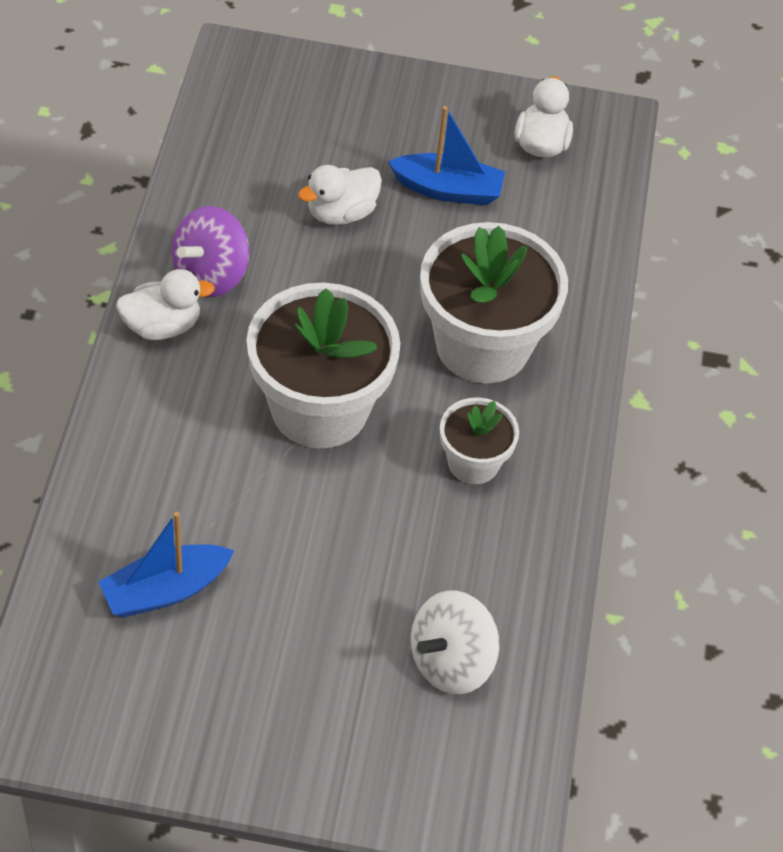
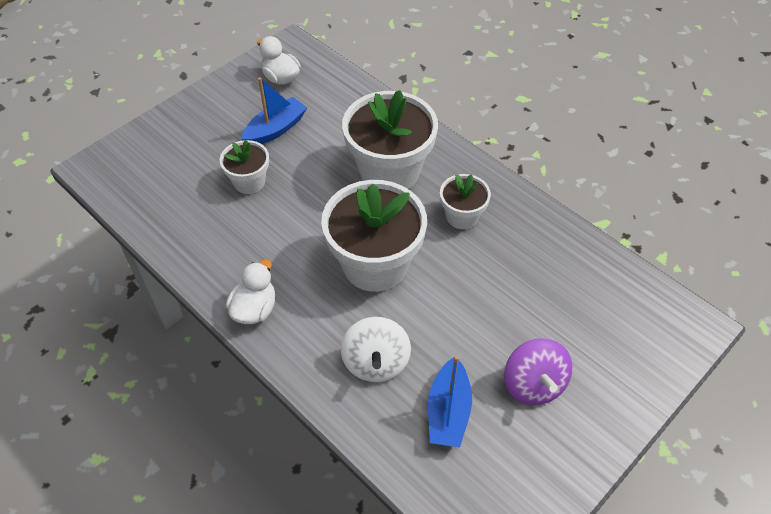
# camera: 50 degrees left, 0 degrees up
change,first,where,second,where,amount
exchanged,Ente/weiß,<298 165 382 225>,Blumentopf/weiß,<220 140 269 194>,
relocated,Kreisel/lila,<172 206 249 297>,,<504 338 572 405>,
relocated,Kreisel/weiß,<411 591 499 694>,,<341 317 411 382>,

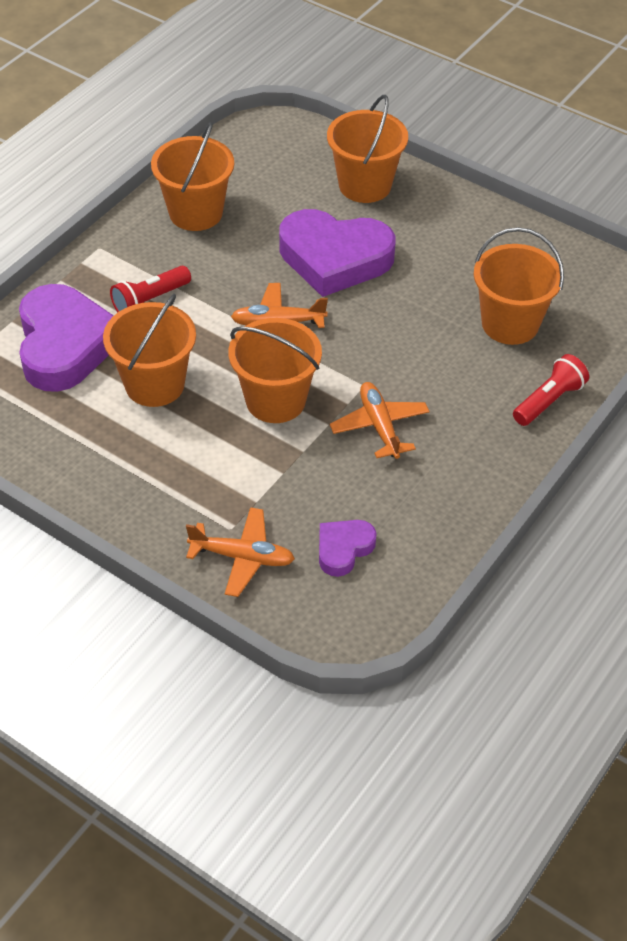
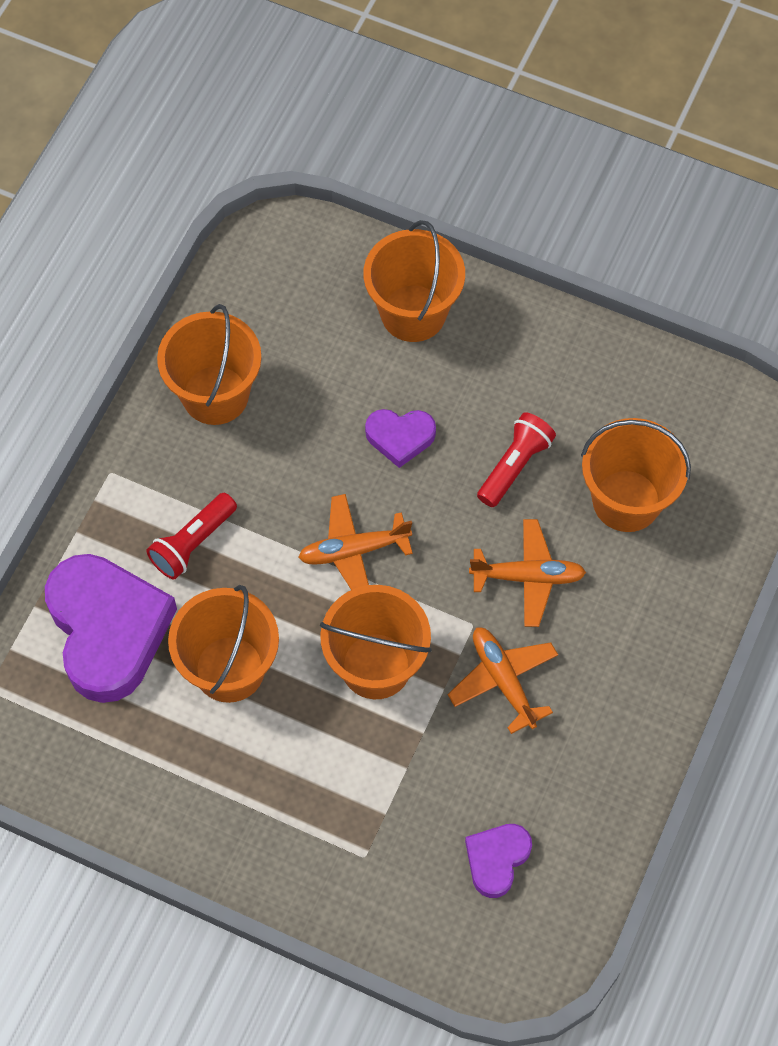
# camera: 10 degrees left, 15 degrees up
change,first,where,second,where,amount
size,Herz/lila,<279 209 395 297>,,<365 409 436 468>,x0.49
relocated,Taschenlampe/rot,<513 354 589 426>,,<477 412 556 507>,
relocated,Flugzeug/orange,<186 507 295 597>,,<469 519 586 627>,

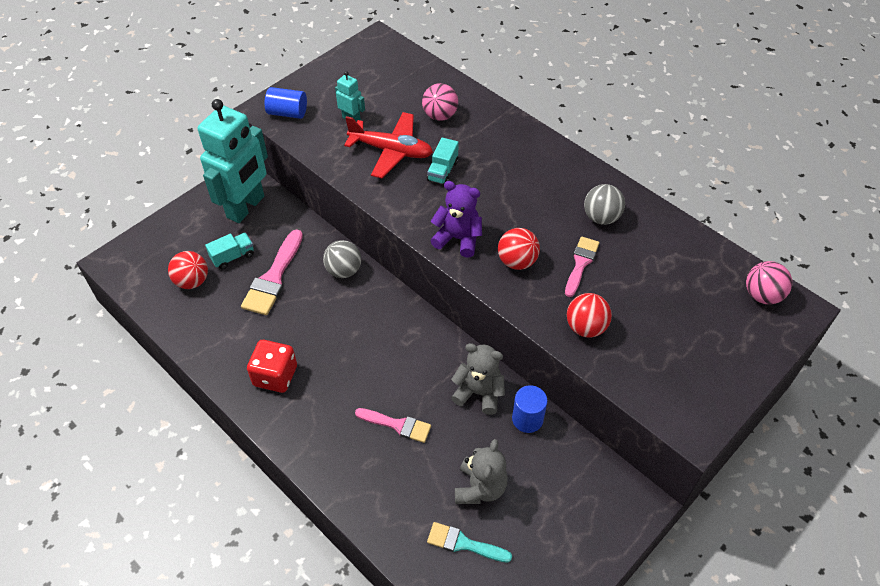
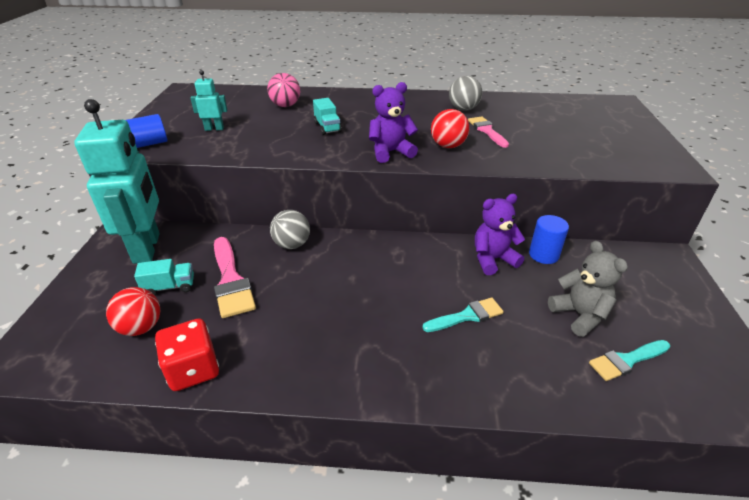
# camera: 40 degrees left, 15 degrees down
change,first,where,second,where,amount
missing,Flugzeug/rot,<344 112 433 178>,,,
spun,Lastwagen/türkis,<205 233 254 269>,,<134 259 194 296>,60 degrees clockwise
missing,Ball/rosa,<746 261 792 304>,,,
missing,Ball/rot,<567 293 612 337>,,,
relocated,Spielwürfel/rot,<247 340 297 393>,,<155 318 219 391>,
colour,Teddybär/grau,<451 343 505 415>,Teddybär/lila,<475 194 525 275>,
colour,Pinsel/rosa,<355 408 431 443>,Pinsel/türkis,<423 298 504 332>,

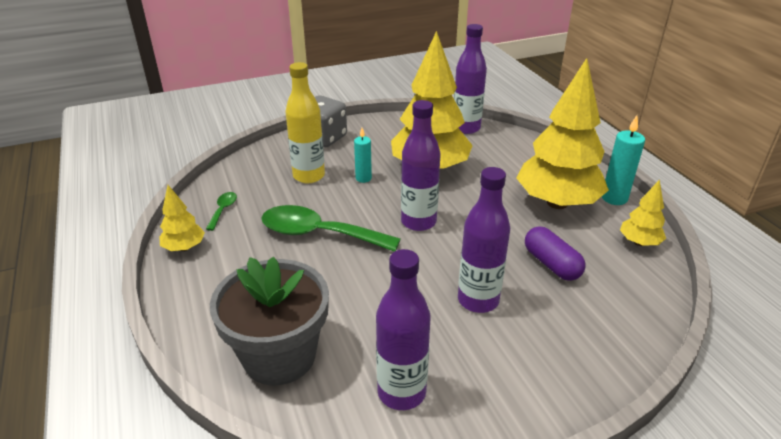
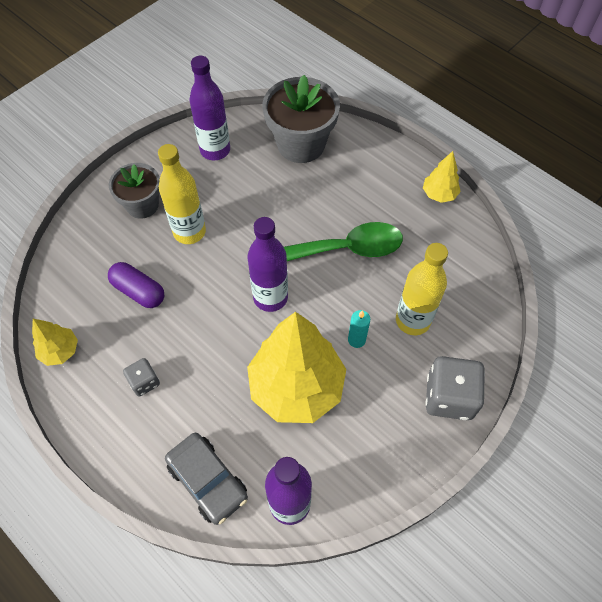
# camera: 155 degrees right, 25 degrees up
change,first,where,second,where,amount
exchanged,Baum/gelb,<516 58 609 209>,Spielwürfel/grau,<123 358 160 397>,
missing,Kerze/türkis,<602 115 645 205>,,,
colour,Flasche/lila,<458 167 510 313>,Flasche/gelb,<158 144 206 244>,
missing,Löffel/grün,<206 192 237 231>,,,
appeared,,,Blumentopf/grau,<109 163 160 219>,
appeared,,,Auto/grau,<165 433 248 525>,

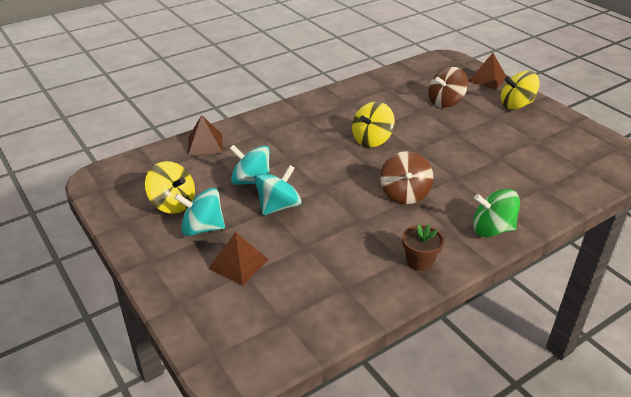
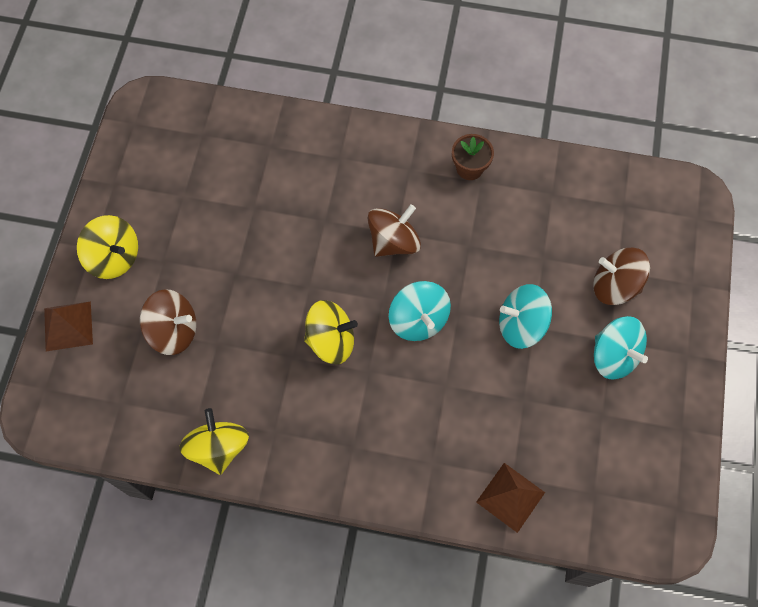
# camera: 135 degrees left, 30 degrees up
change,first,where,second,where,amount
relocated,Kreisel/türkis,<229 145 270 185>,,<389 281 451 341>,
relocated,Kreisel/gelb,<145 161 195 214>,,<179 408 249 475>,
missing,Kreisel/grün,<473 189 520 237>,,,
exchanged,Pyramide/braun,<209 232 268 286>,Kreisel/braun,<593 248 650 305>,

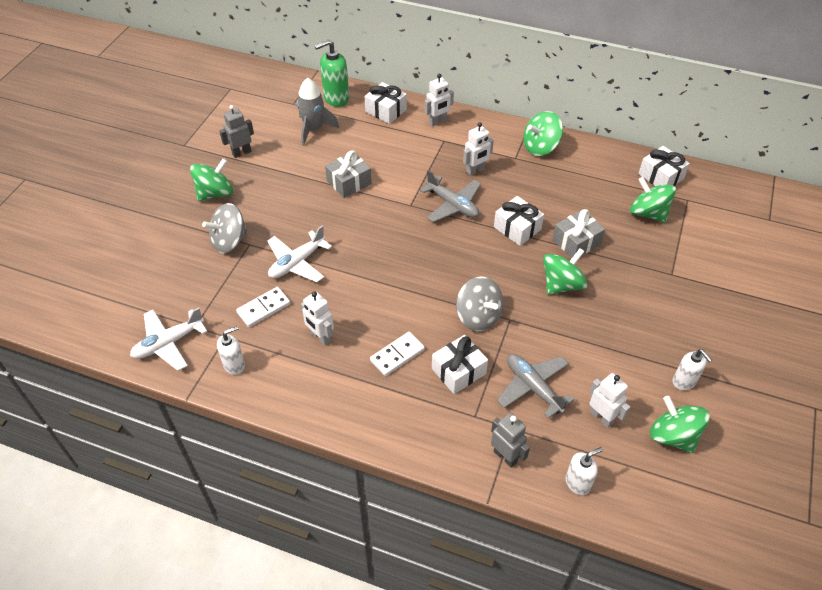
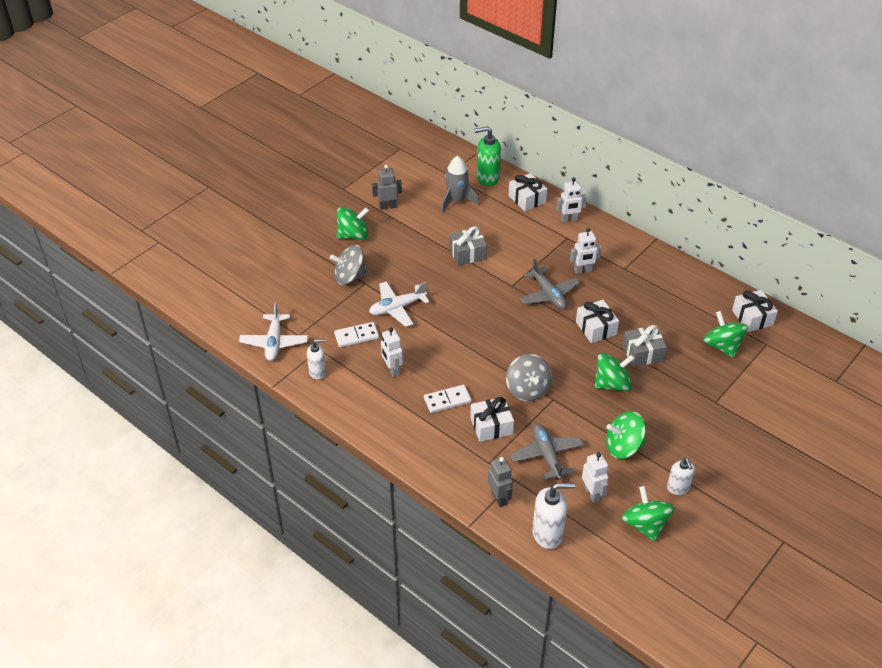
# camera: 20 degrees right, 5 degrees down
change,first,where,second,where,amount
relocated,Kreisel/grün,<523 111 563 156>,,<606 411 646 459>,
spun,Flugzeug/weiß,<130 308 207 371>,,<239 303 308 361>,75 degrees counterclockwise
size,Seifenspender/weiß,<566 447 603 495>,,<532 483 575 549>,x1.58

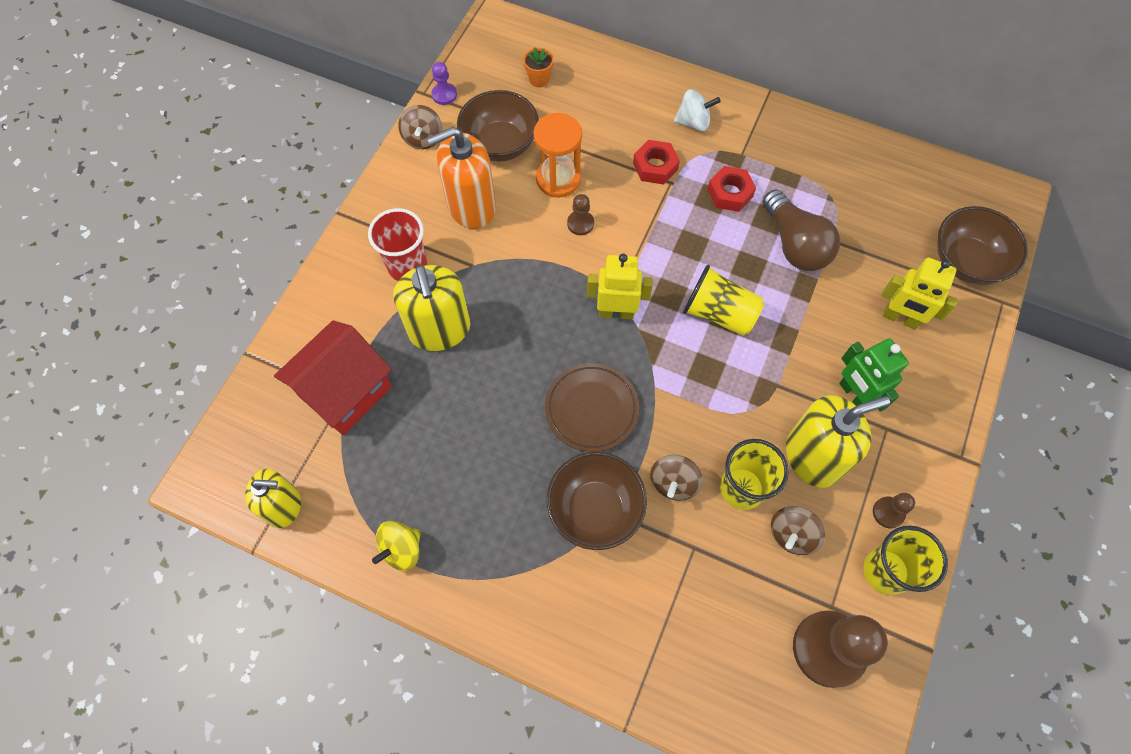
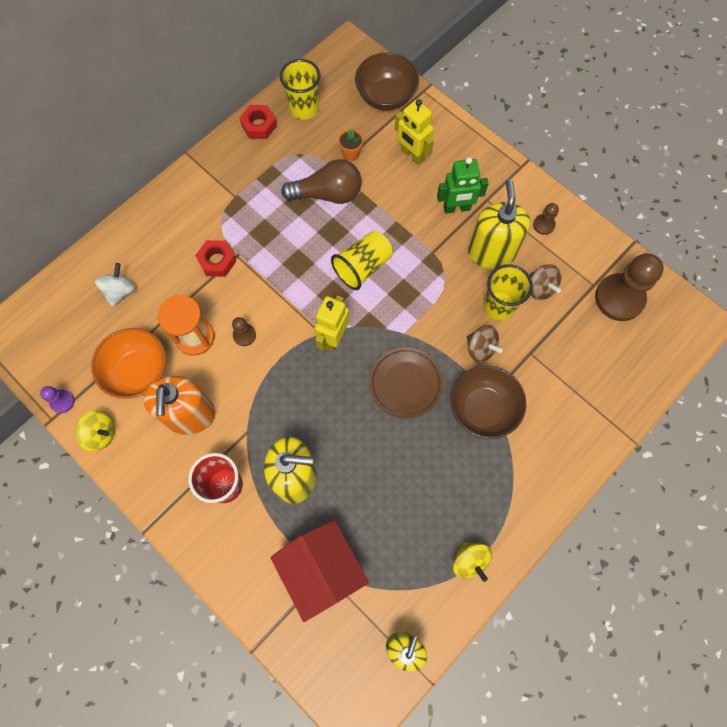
# camera: 70 degrees left, 5 degrees up
change,first,where,second,where,amount
relocated,Blumentopf/orange,<523 47 554 88>,,<338 128 364 161>,
relocated,Kreisel/weiß,<674 89 721 131>,,<95 263 135 307>,
colour,Schüssel/braun,<457 90 539 162>,Schüssel/orange,<91 328 166 399>,
colour,Kreisel/braun,<398 105 442 149>,Kreisel/gelb,<75 411 115 451>,
relocated,Sechskantmutter/rot,<707 166 756 212>,,<239 105 277 139>,
spun,Roboter/gelb,<882 258 958 330>,,<395 99 434 165>,90 degrees clockwise
relocated,Becher/gelb,<864 526 948 595>,,<280 59 320 120>,

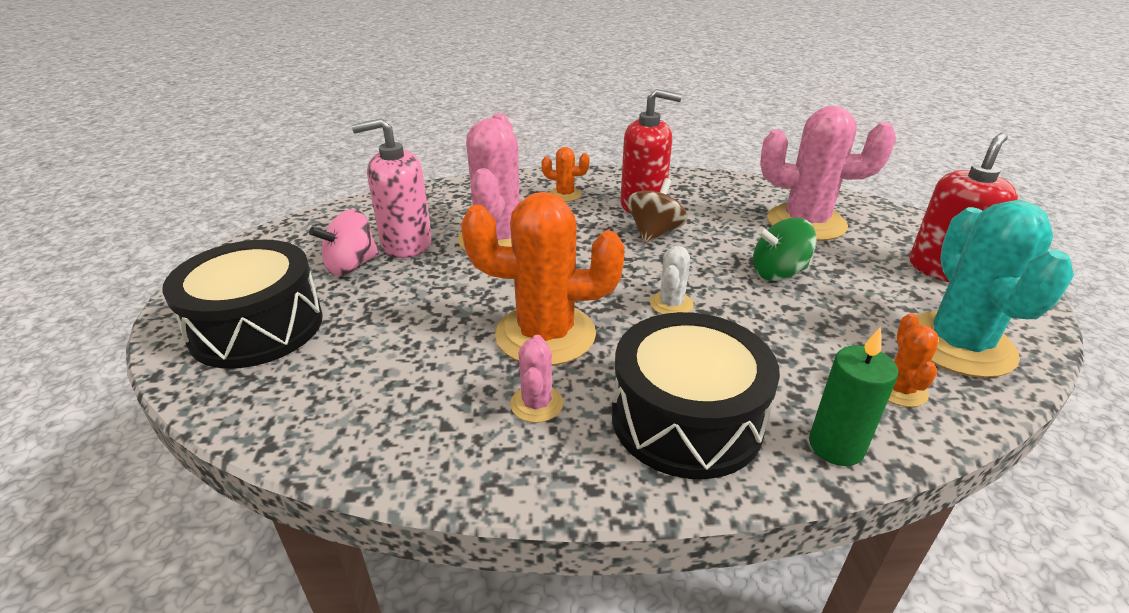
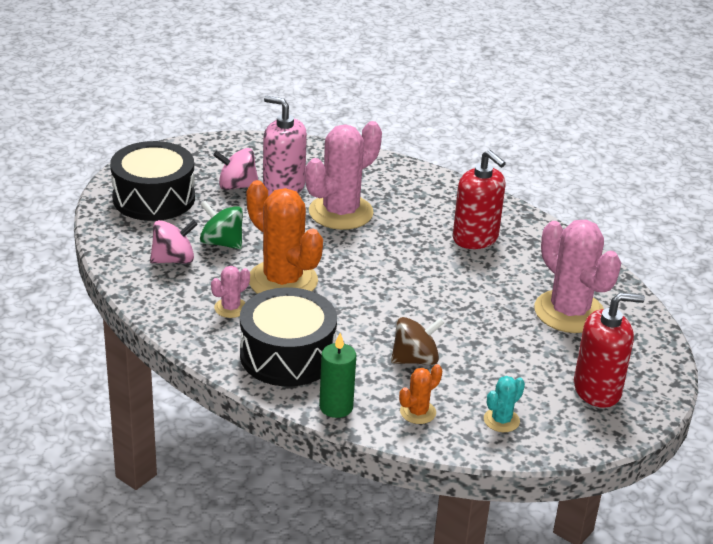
# camera: 40 degrees right, 0 degrees up
change,first,where,second,where,amount
missing,Kaktus/orange,<541 147 590 202>,,,
relocated,Kreisel/braun,<627 178 688 243>,,<391 317 445 365>,
size,Kaktus/türkis,<915 200 1074 378>,,<484 376 525 432>,x0.46
relocated,Kreisel/grün,<753 218 817 281>,,<200 201 243 249>,
missing,Kaktus/weiß,<650 246 693 314>,,,
appeared,,,Kreisel/rosa,<150 220 198 263>,

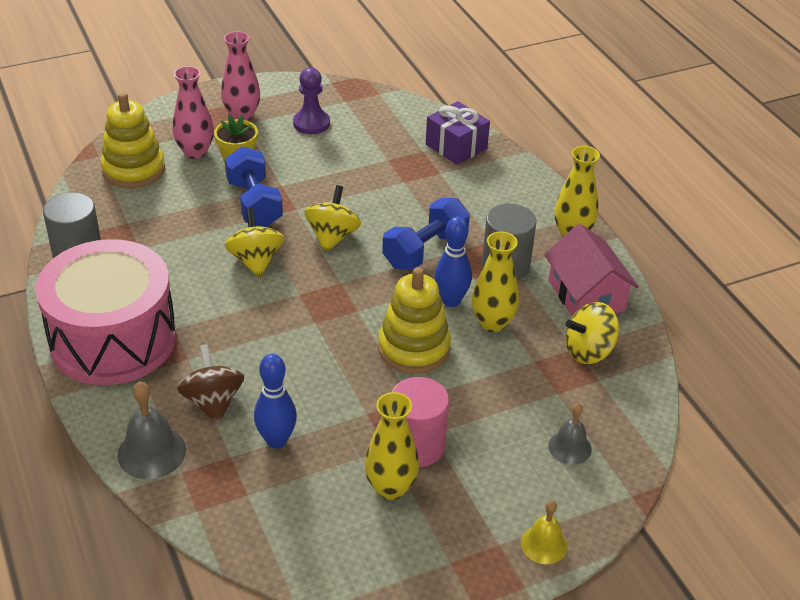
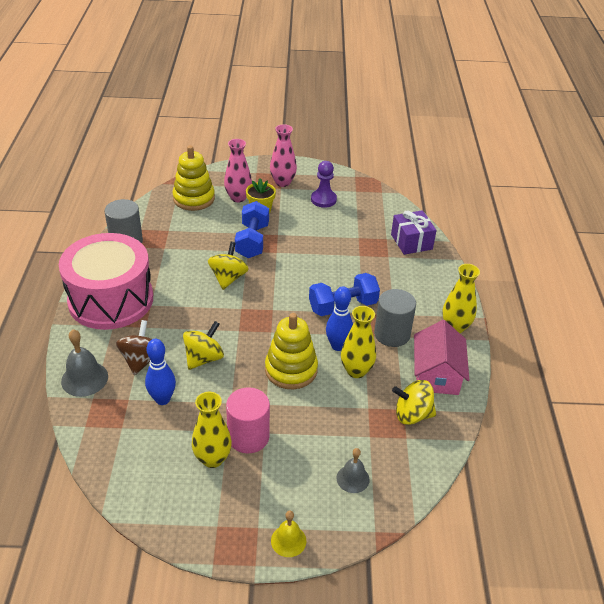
# camera: 25 degrees right, 0 degrees up
change,first,where,second,where,amount
relocated,Kreisel/gelb,<304 185 361 252>,,<183 321 224 370>,

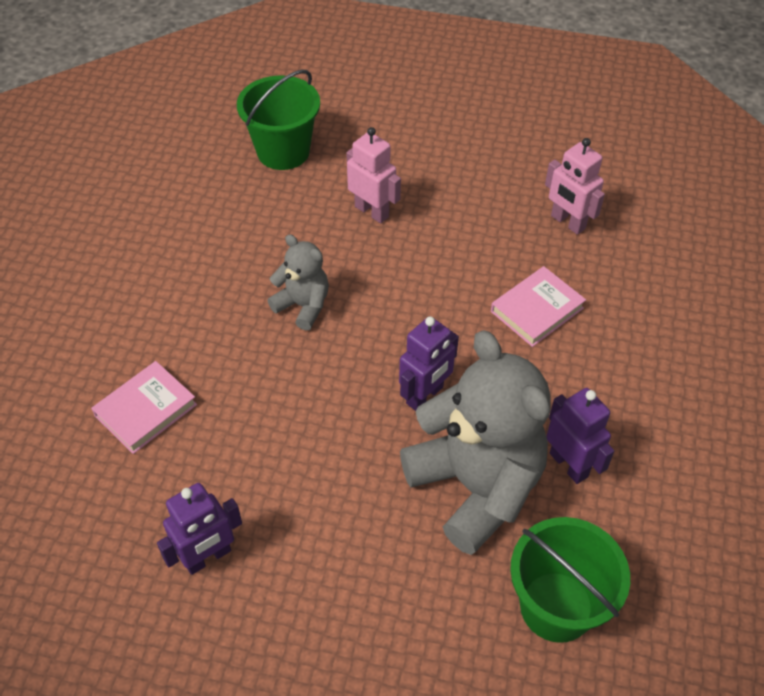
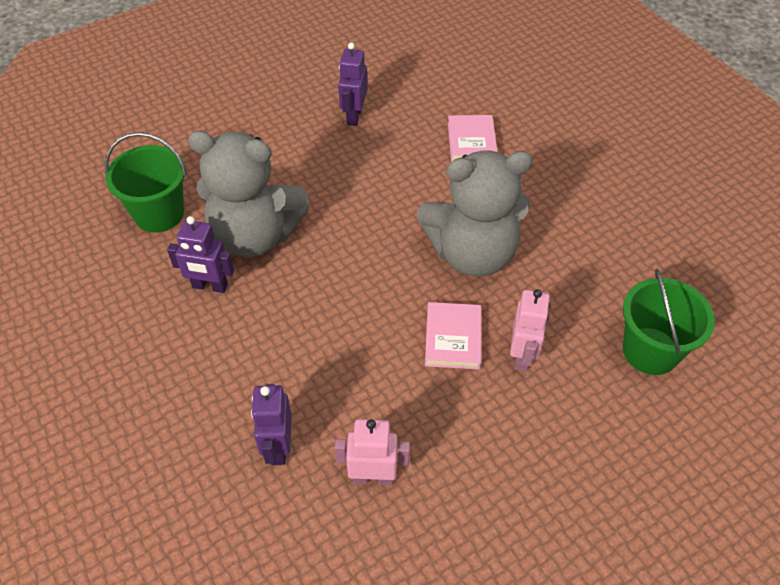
# camera: 135 degrees right, 0 degrees up
change,first,where,second,where,amount
spun,Roboter/rosa,<346 127 401 223>,,<510 289 550 372>,75 degrees counterclockwise
size,Teddybär/grau,<267 234 329 331>,,<417 150 533 276>,x2.02
relocated,Buch/rosa,<491 266 586 347>,,<425 302 481 369>,
relocated,Roboter/lila,<399 316 459 411>,,<251 384 292 465>,

